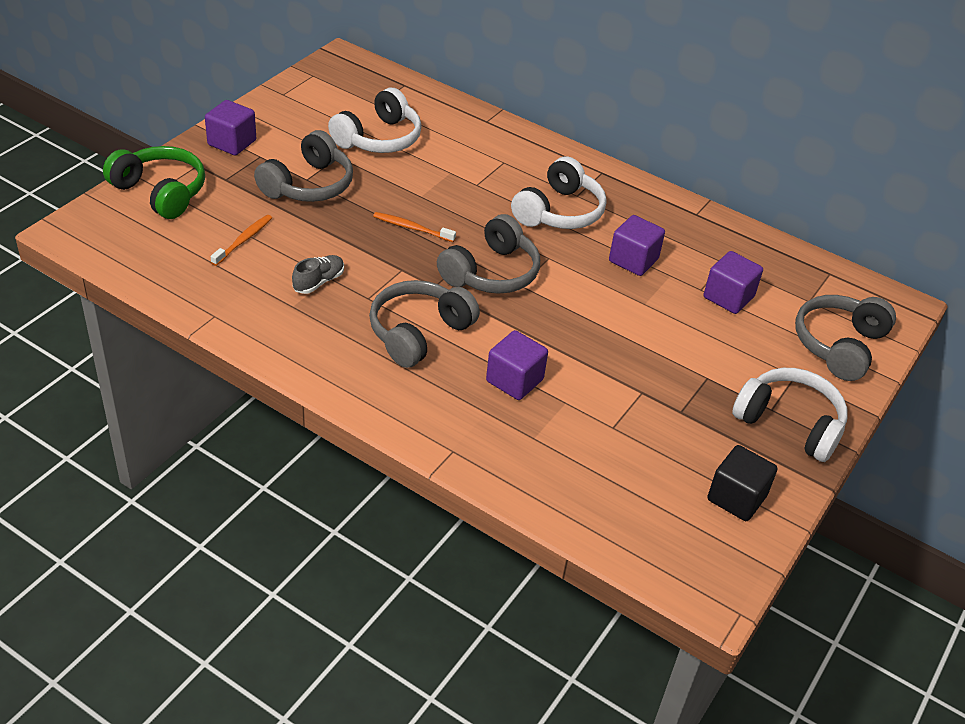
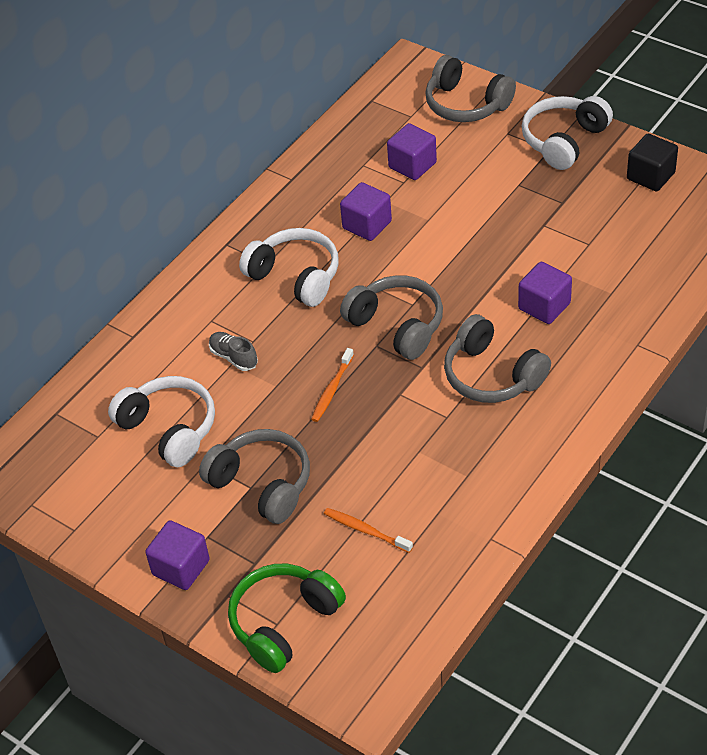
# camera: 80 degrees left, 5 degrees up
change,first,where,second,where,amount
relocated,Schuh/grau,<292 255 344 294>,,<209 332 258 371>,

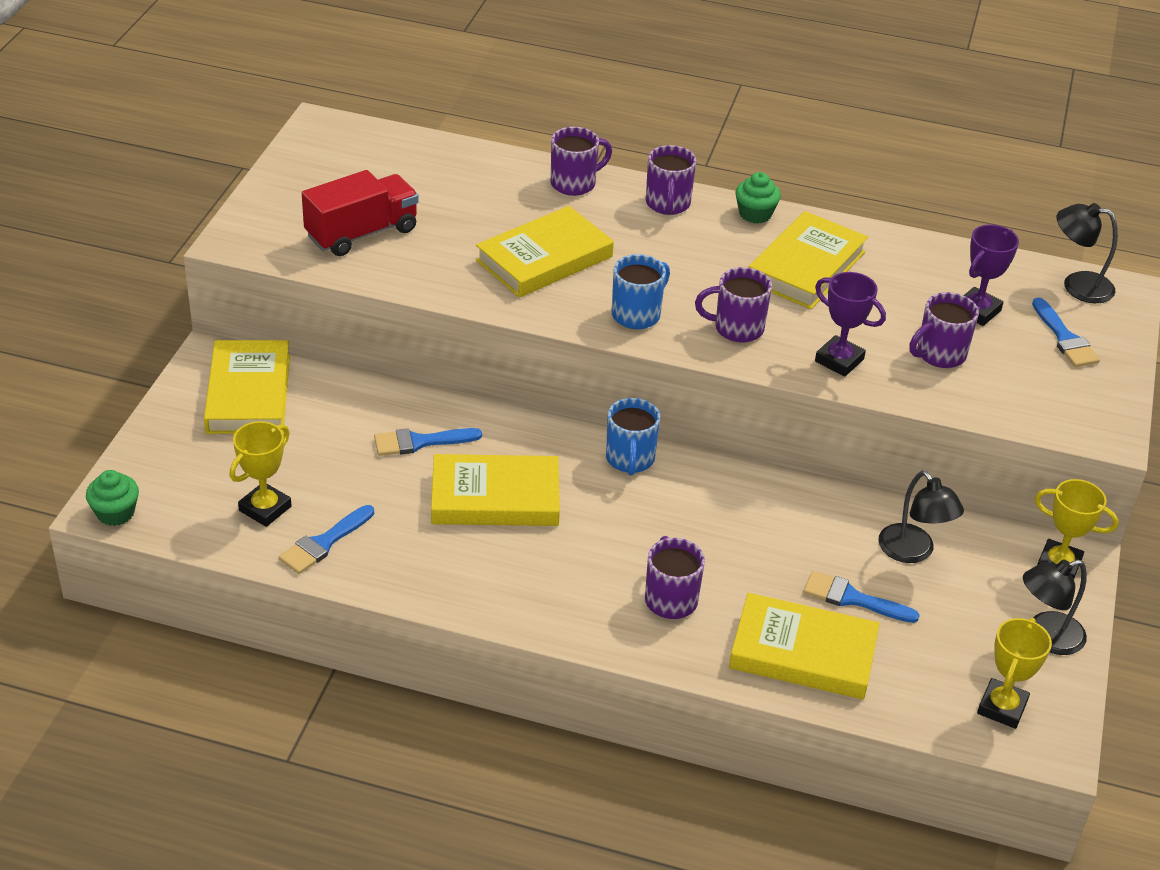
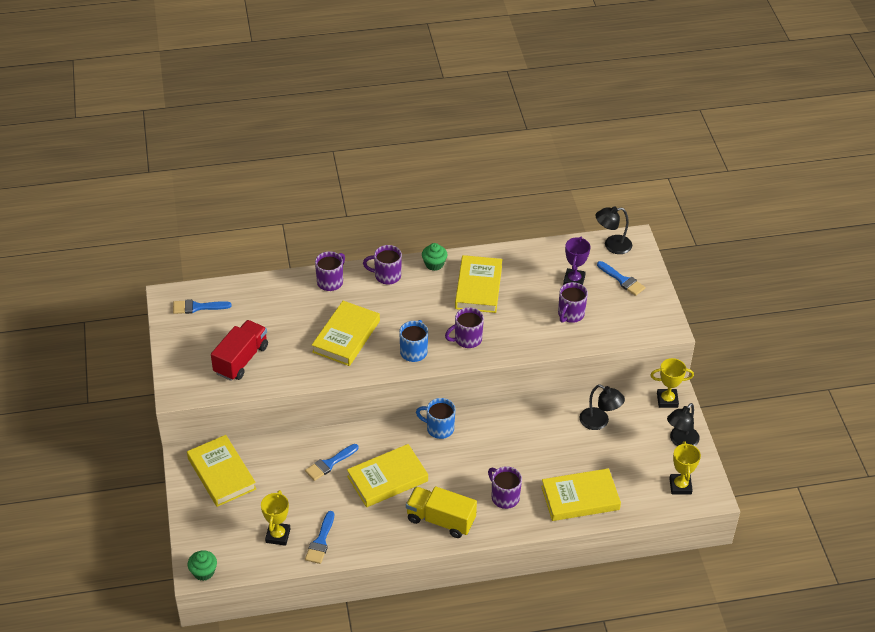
# camera: 25 degrees left, 5 degrees up
change,first,where,second,where,amount
spun,Tasse/lila,<646 145 696 215>,,<363 245 402 284>,120 degrees clockwise
missing,Pokal/lila,<815 272 886 376>,,,
spun,Tasse/blau,<606 398 660 475>,,<416 398 455 439>,135 degrees clockwise
relocated,Pinsel/blau,<804 571 920 623>,,<173 299 232 314>,
appeared,,,Lastwagen/gelb,<406 486 477 538>,

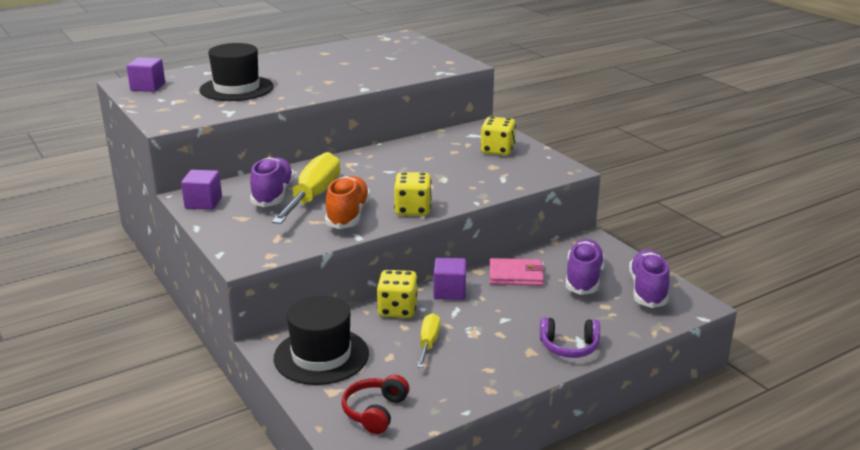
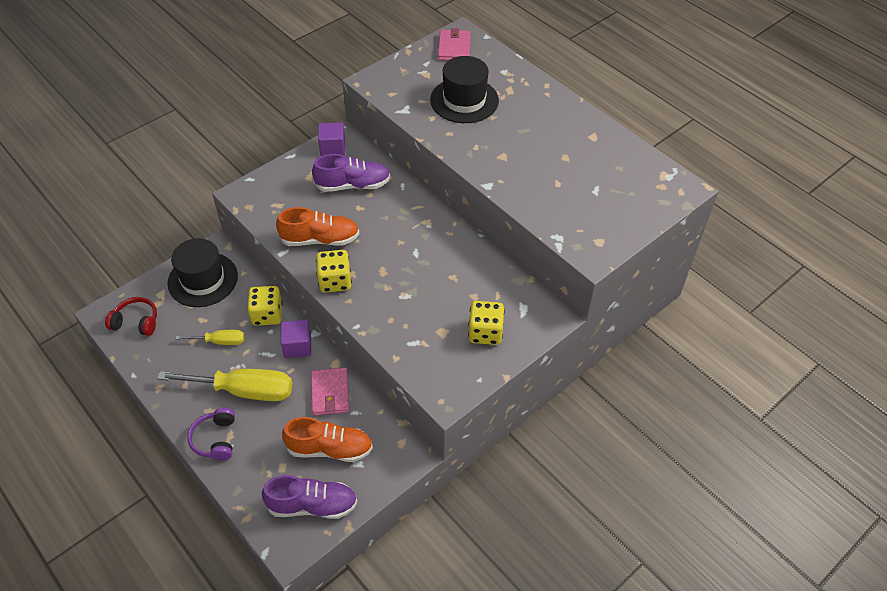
# camera: 80 degrees right, 25 degrees up
change,first,where,second,where,amount
exchanged,Kubus/lila,<127 58 165 92>,Geldbörse/rosa,<438 28 471 61>,
relocated,Schraubenzieher/gelb,<271 152 341 224>,,<157 369 292 401>,
colour,Schuh/lila,<566 239 605 295>,Schuh/orange,<282 417 373 462>,

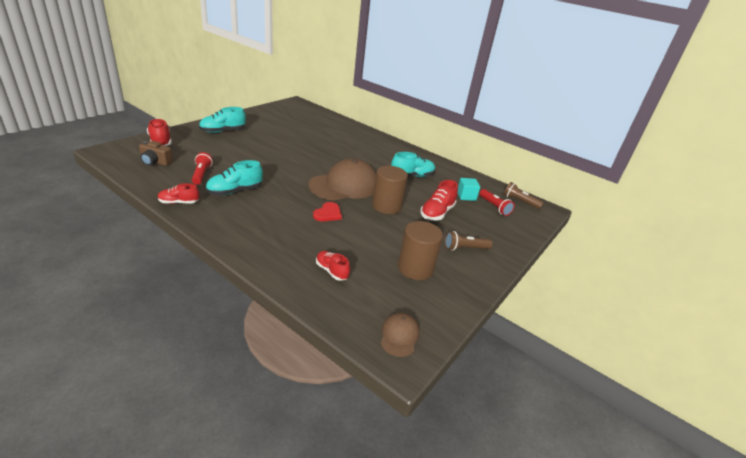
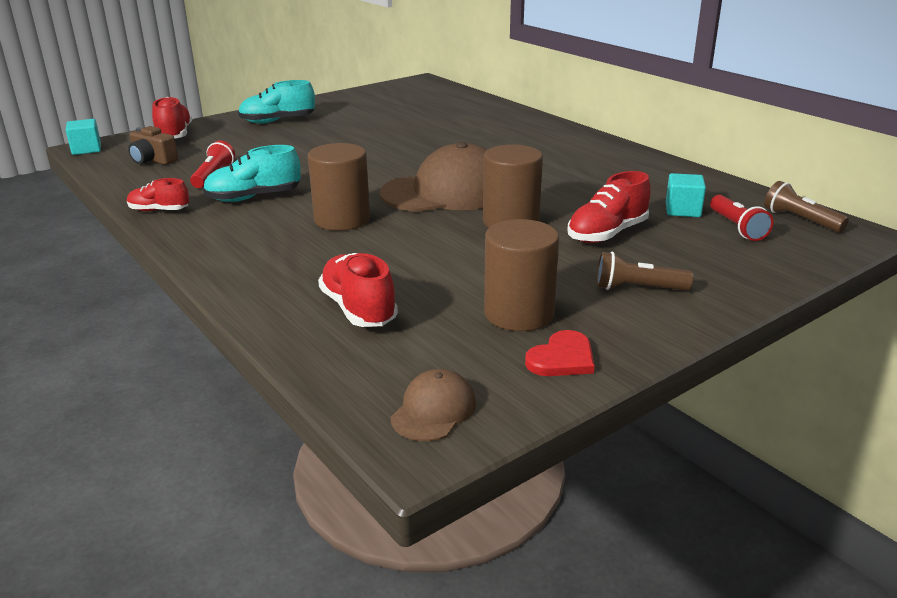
# camera: 20 degrees right, 5 degrees down
change,first,where,second,where,amount
missing,Schuh/türkis,<391 152 435 177>,,,
relocated,Herz/rot,<313 202 342 221>,,<525 330 595 376>,
size,Schuh/rot,<316 251 350 281>,,<318 253 398 327>,x1.54
appeared,,,Kubus/türkis,<66 119 101 155>,
appeared,,,Vollzylinder/braun,<308 143 370 231>,

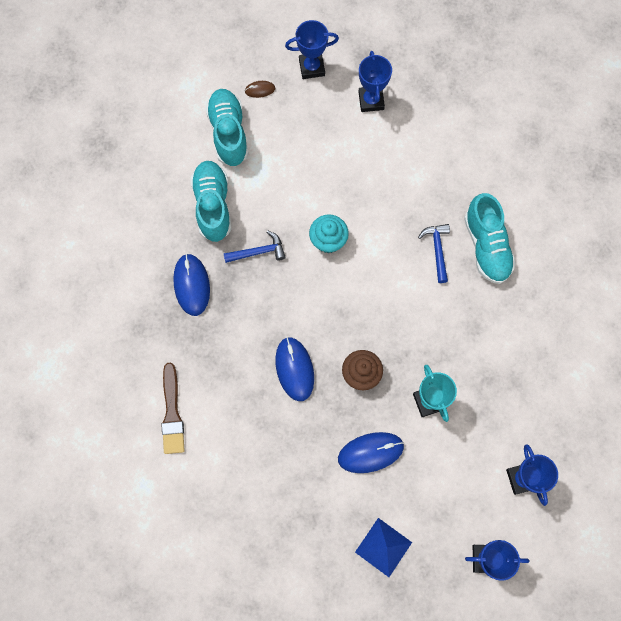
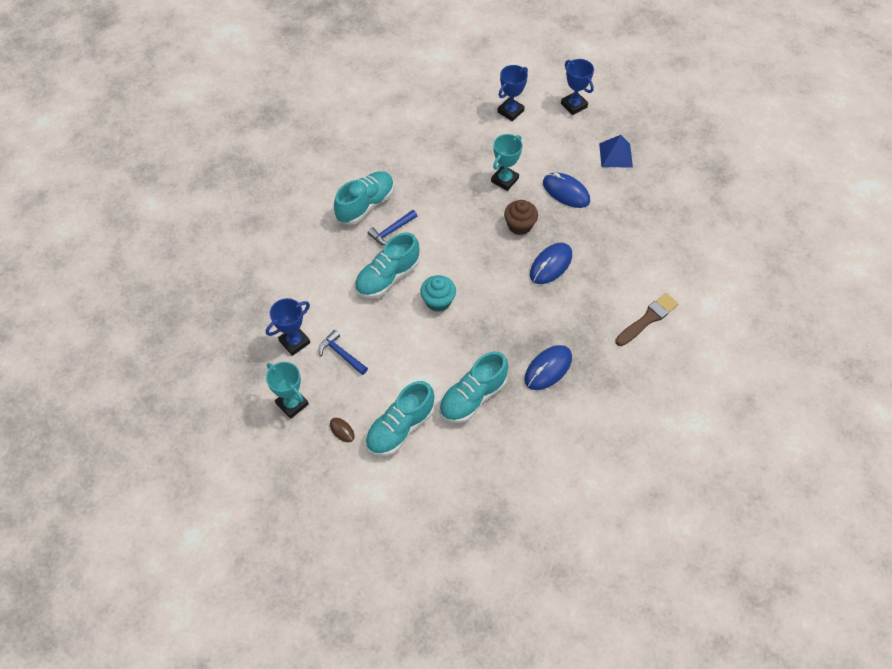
# camera: 125 degrees left, 15 degrees down
change,first,where,second,where,amount
colour,Pokal/blau,<285 20 339 79>,Pokal/türkis,<266 362 309 419>,
relocated,Hammer/blau,<224 231 286 263>,,<319 330 368 375>,
appeared,,,Schuh/türkis,<355 232 420 299>,

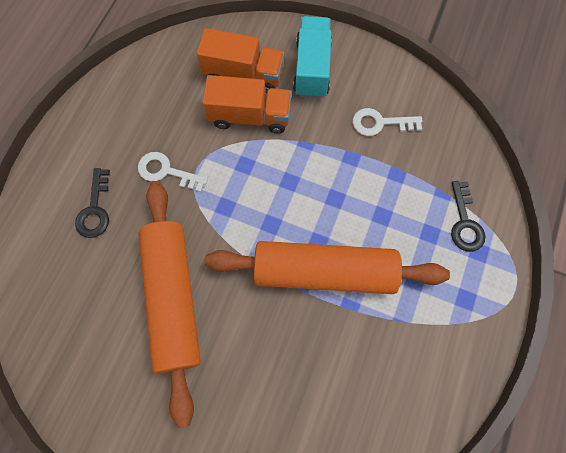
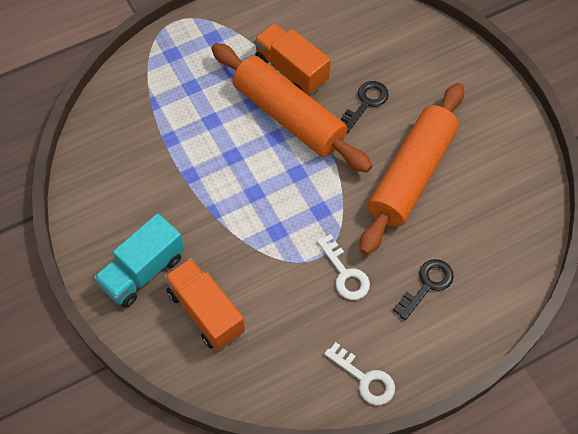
# camera: 140 degrees left, 10 degrees down
change,first,where,second,where,amount
relocated,Lastwagen/orange,<203 75 291 134>,,<254 23 331 95>,
relocated,Schlüssel/weiß,<352 108 423 136>,,<324 342 395 405>,
relocated,Schlüssel/schwarz,<451 181 485 252>,,<341 81 389 133>,

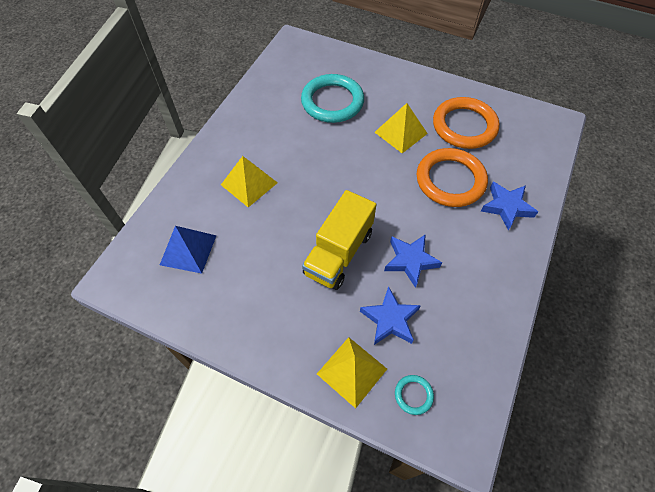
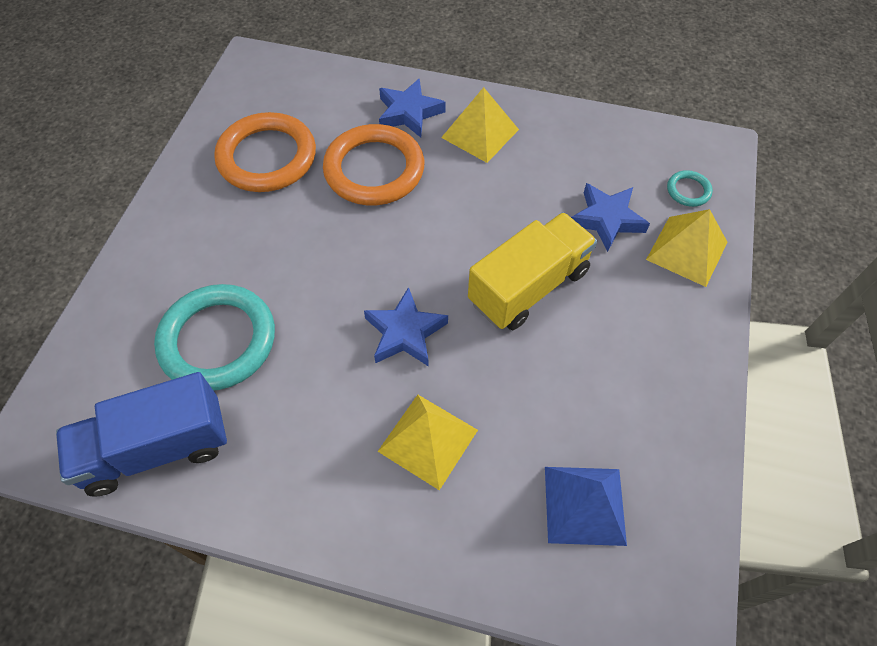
# camera: 100 degrees left, 0 degrees up
change,first,where,second,where,amount
relocated,Pyramide/gelb,<375 103 428 153>,,<441 87 519 163>,
spun,Lastwagen/gelb,<302 190 377 290>,,<468 212 597 330>,60 degrees counterclockwise
relocated,Stern/blau,<384 234 442 288>,,<364 287 448 367>,
appeared,,,Lastwagen/blau,<56 372 227 497>,

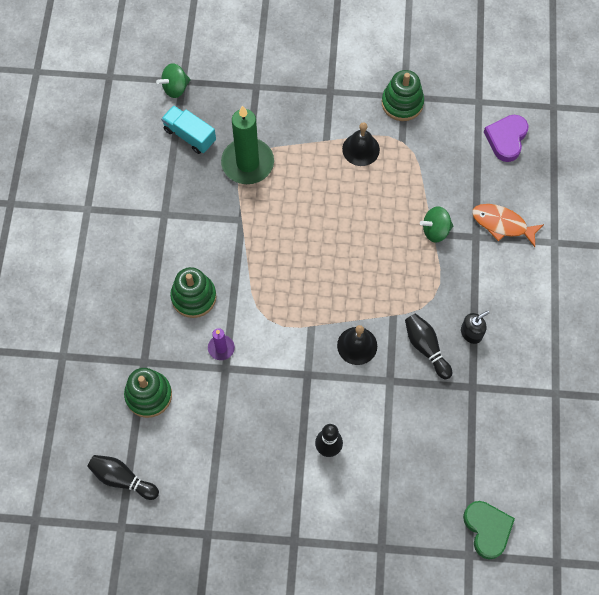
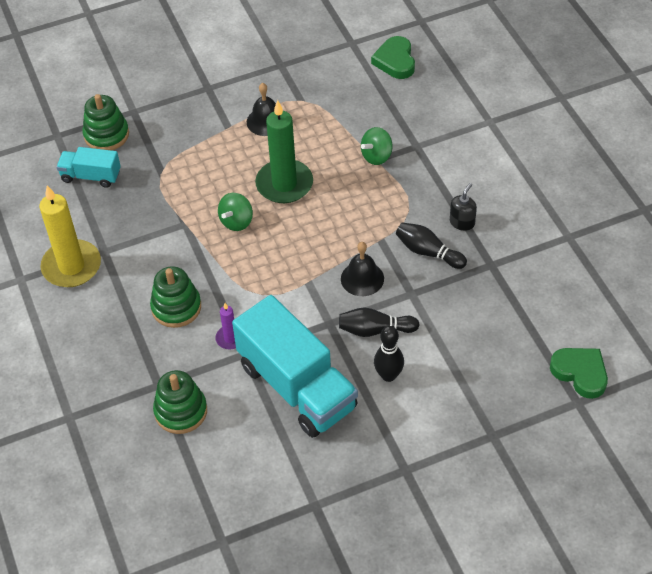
# camera: 25 degrees left, 15 degrees down
change,first,where,second,where,amount
relocated,Kreisel/grün,<156 63 191 98>,,<218 193 253 231>,
relocated,Stapelspielzeug/grün,<382 70 424 121>,,<83 94 129 151>,
relocated,Kerze/grün,<221 105 274 184>,,<255 100 313 203>,
colour,Herz/lila,<484 115 528 162>,Herz/grün,<371 36 415 79>,
missing,Fisch/orange,<472 204 544 247>,,,
relocated,Bowlingkegel/schwarz,<87 455 159 500>,,<339 307 419 337>,
appeared,,,Kerze/gelb,<39 185 101 287>,
appeared,,,Lastwagen/türkis,<232 295 358 438>,

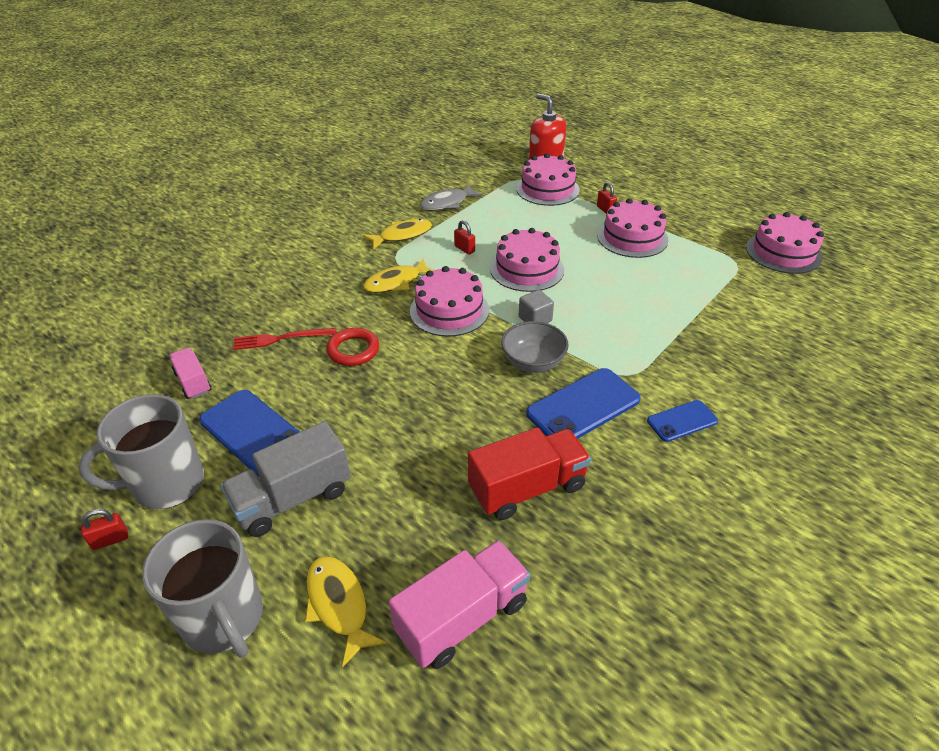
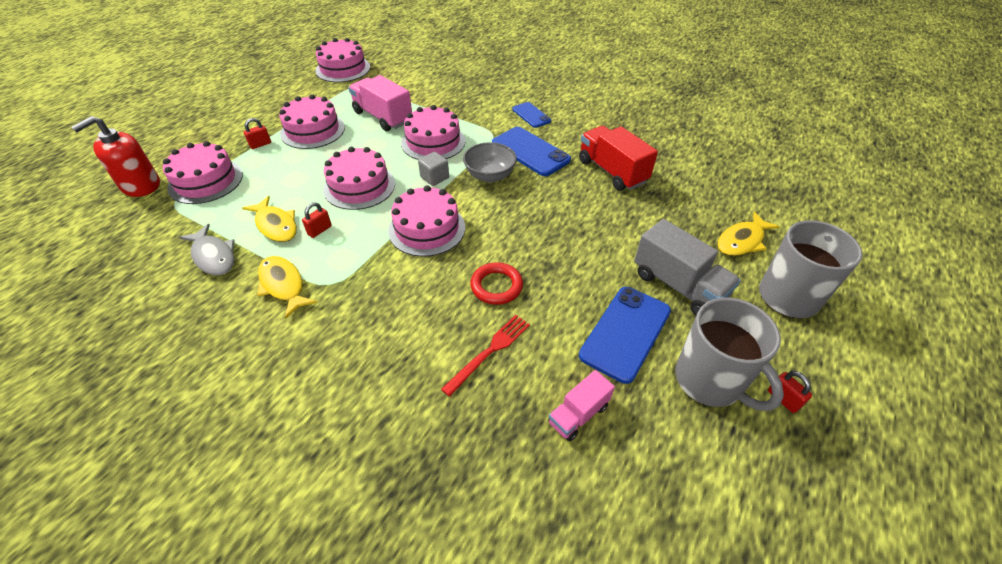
# camera: 100 degrees left, 5 degrees up
change,first,where,second,where,amount
relocated,Fisch/gelb,<363 259 434 293>,,<242 196 297 242>,
spun,Gabel/rot,<233 328 337 350>,,<441 315 530 397>,120 degrees counterclockwise
relocated,Lastwagen/rosa,<389 540 530 669>,,<348 75 412 131>,
appeared,,,Kuchen/rosa,<401 105 465 160>,

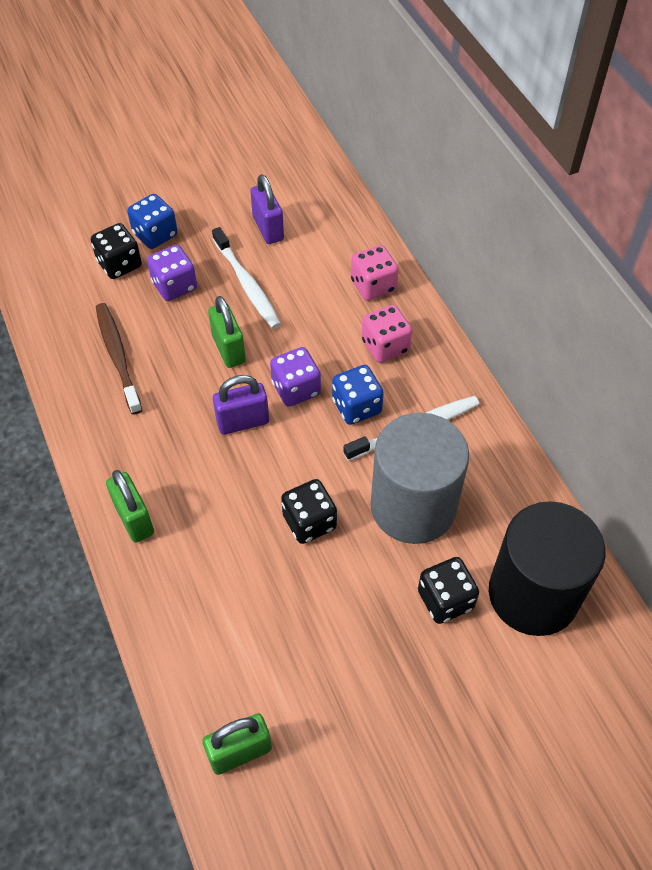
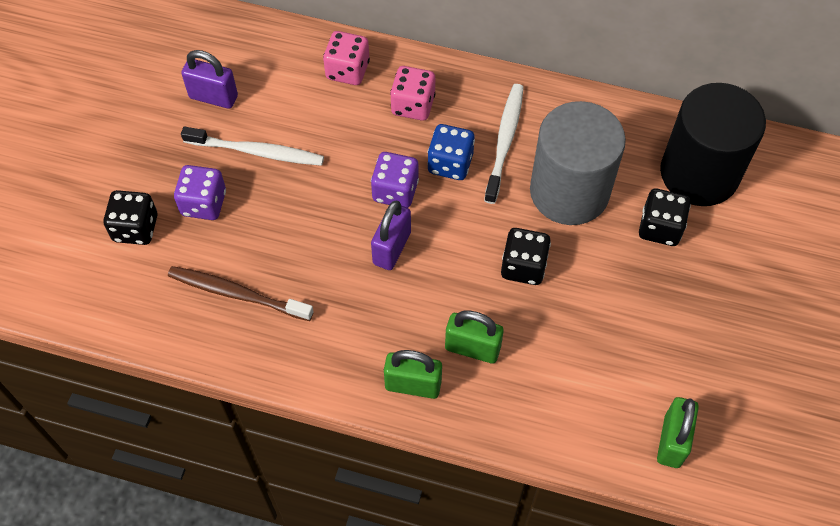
# camera: 50 degrees left, 5 degrees up
change,first,where,second,where,amount
missing,Spielwürfel/blau,<127 194 178 249>,,,
relocated,Vorhängeschloss/grün,<208 296 246 368>,,<445 311 504 364>,

